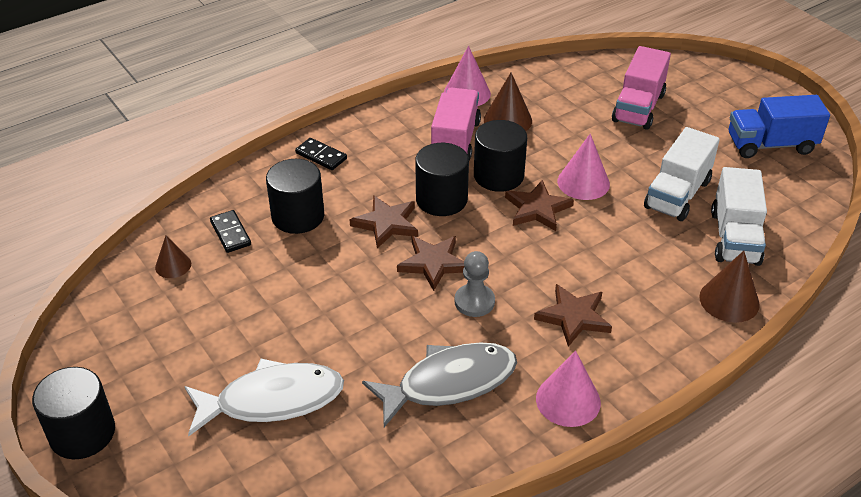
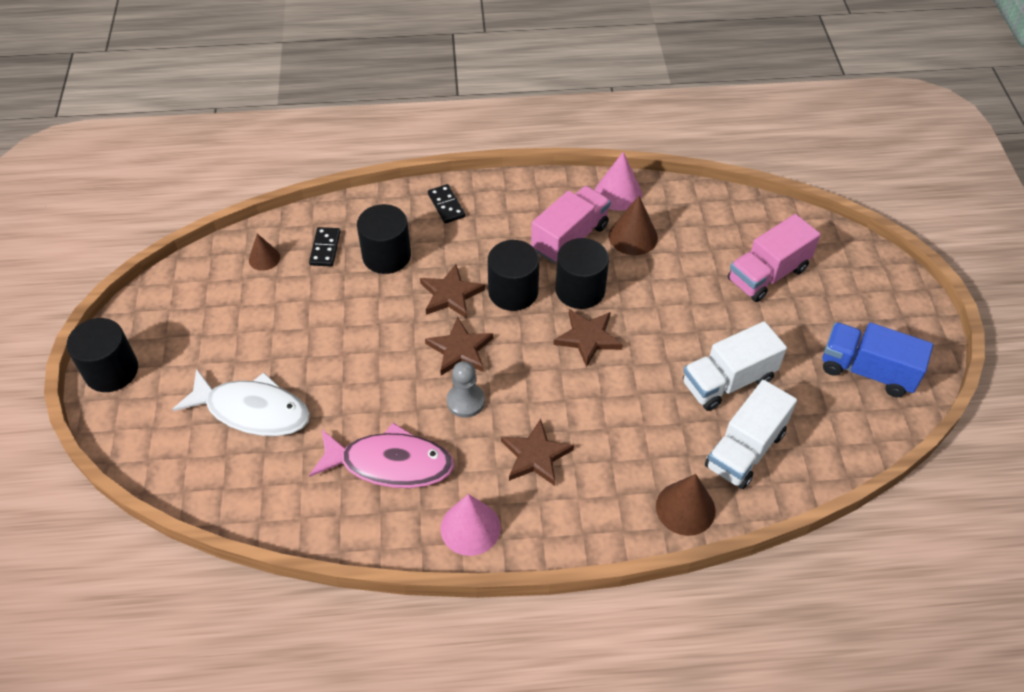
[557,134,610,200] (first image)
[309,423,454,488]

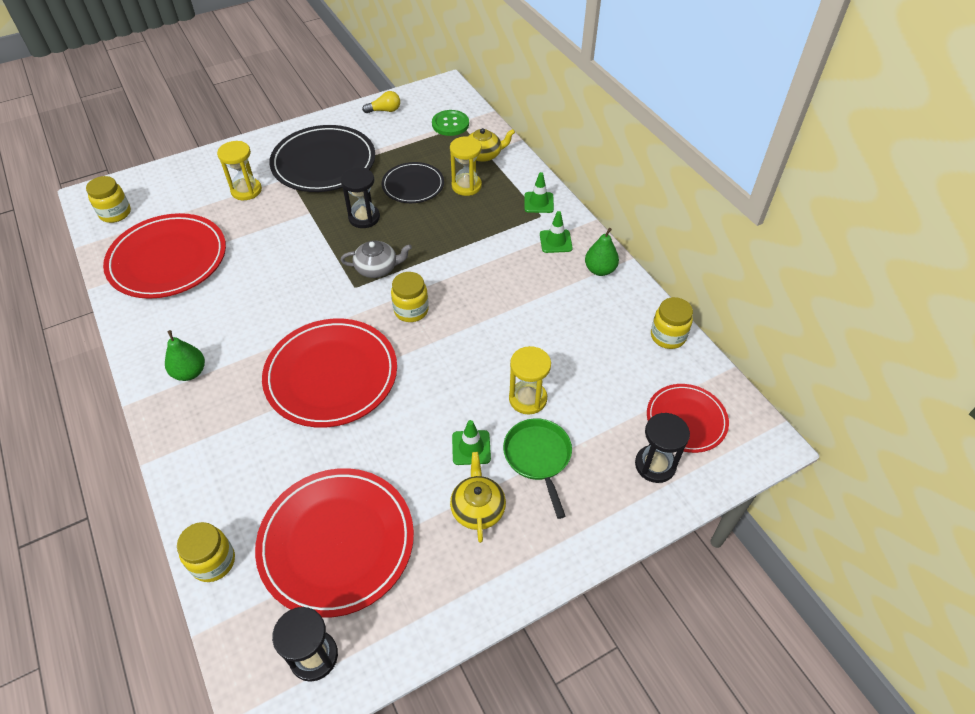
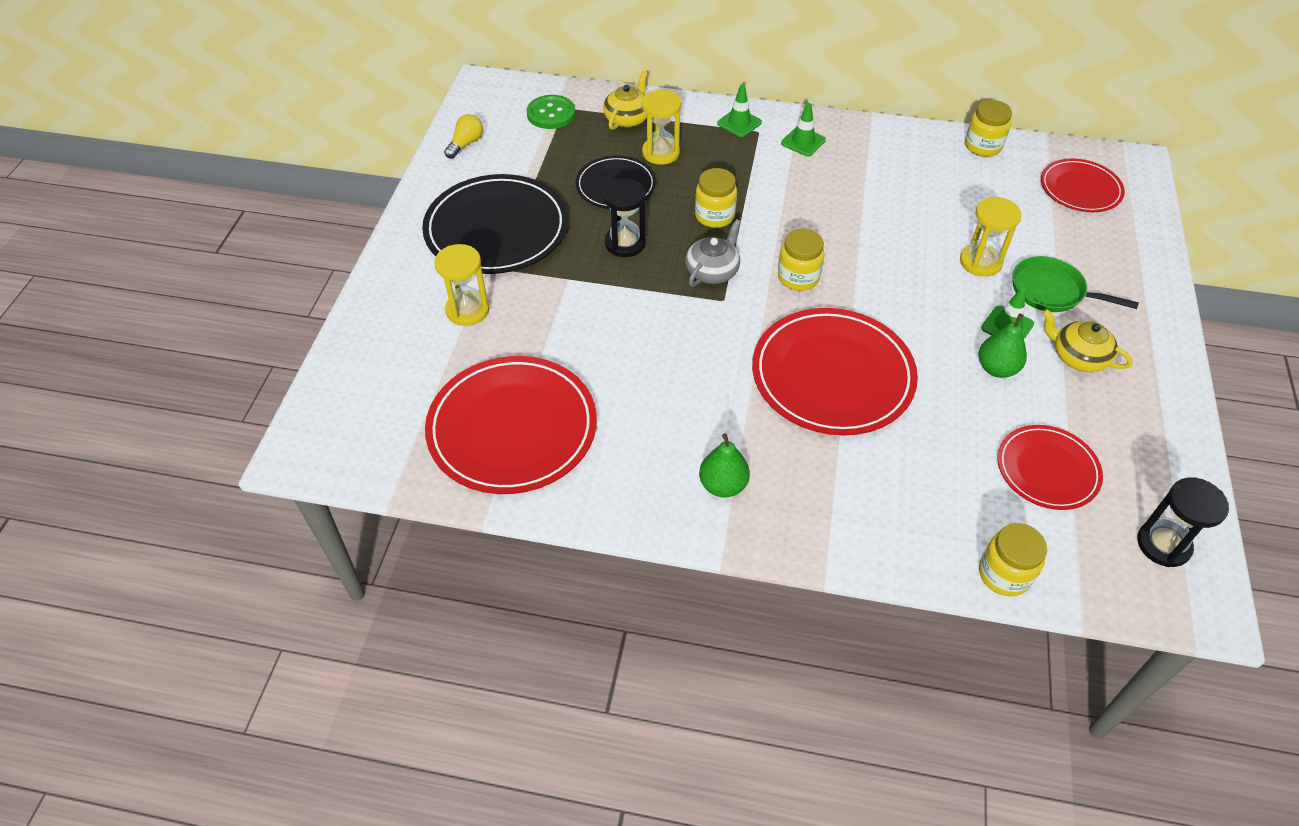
[635,413,690,483] (first image)
[695,168,737,228]
[979,314,1027,378]
[998,425,1103,510]

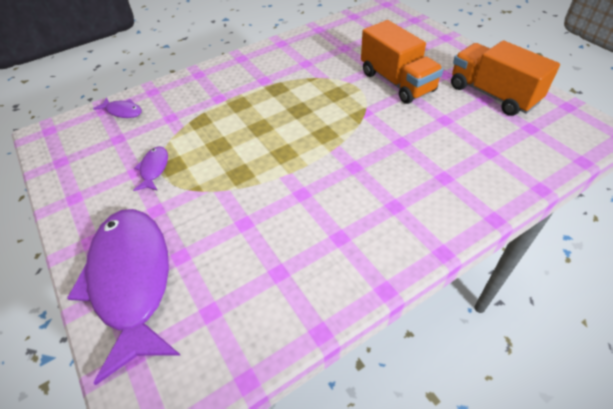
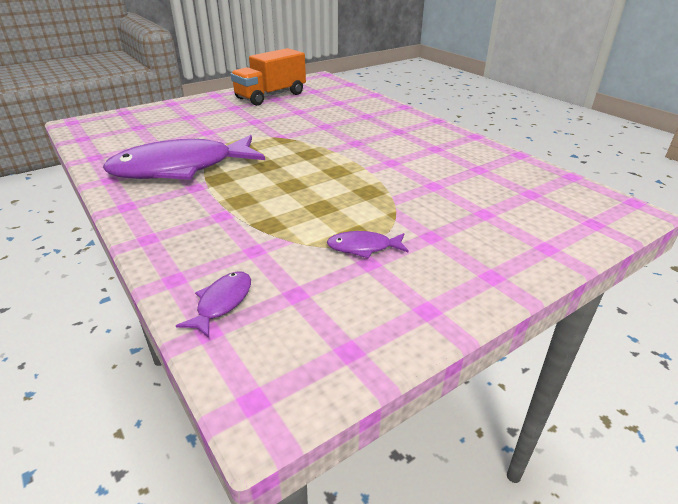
[361,20,443,104] (first image)
[103,135,265,180]

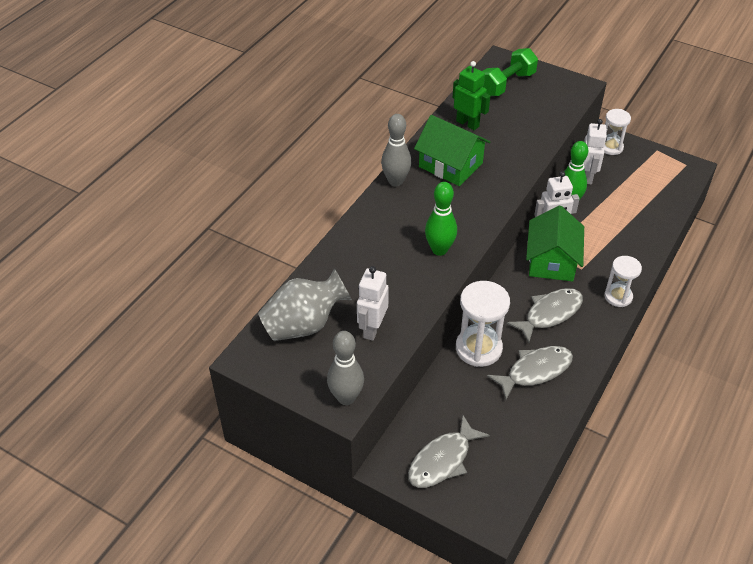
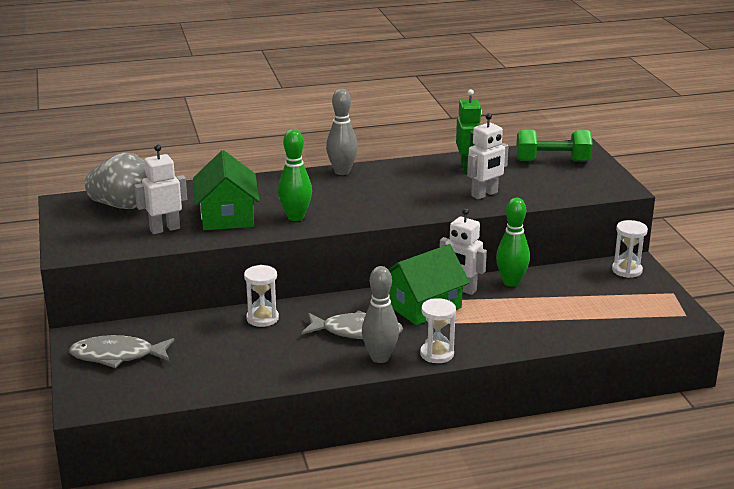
[487,346,573,400] (first image)
[362,266,399,363]
[193,150,260,230]
[467,113,508,199]
[244,265,279,327]

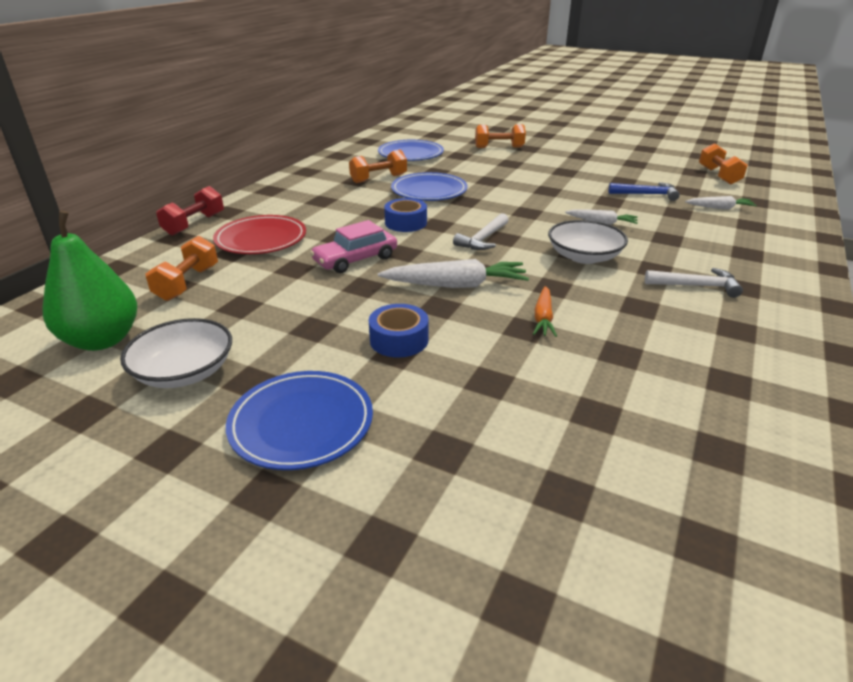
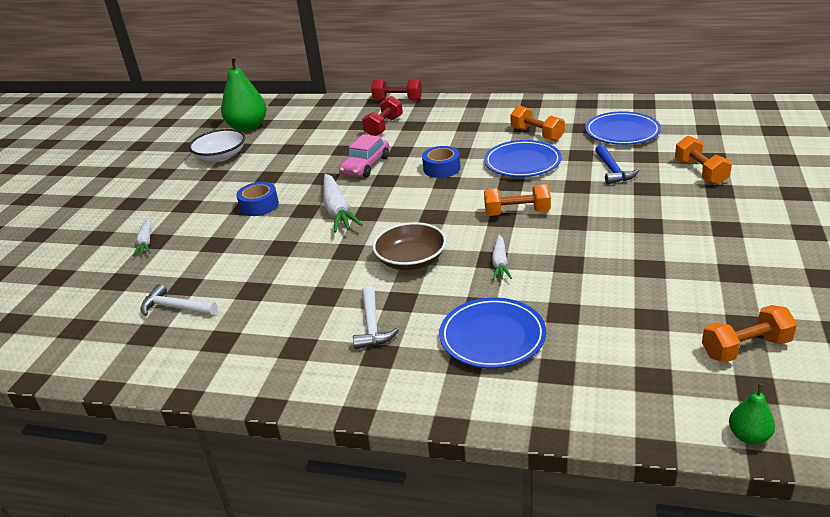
[533,286,557,337] (first image)
[729,383,775,444]
[484,184,551,216]
[439,298,546,368]
[140,284,217,316]
[595,145,639,184]
[133,218,151,256]
[362,96,403,136]
[373,222,446,270]
[339,134,389,177]

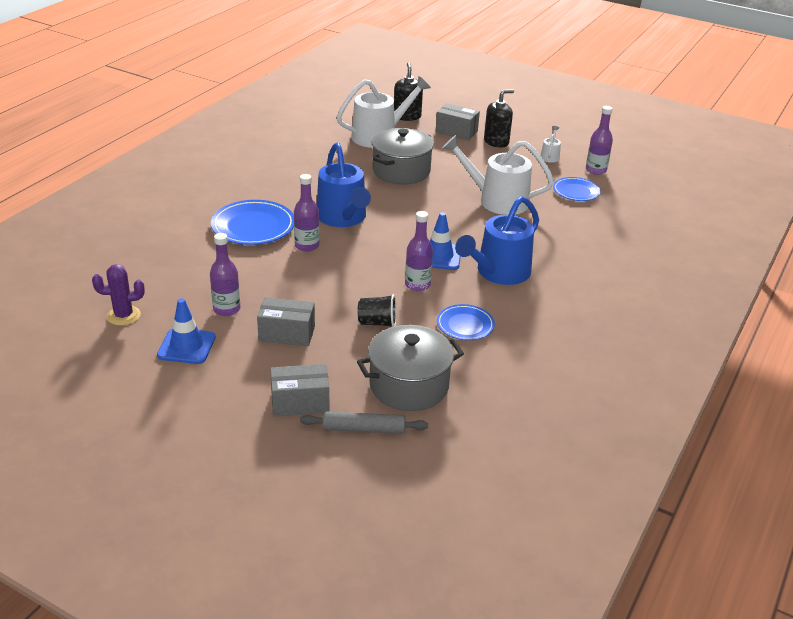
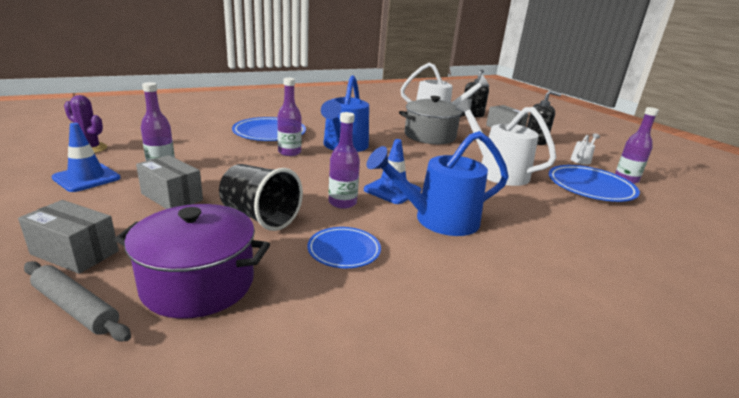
[114,204,270,319]
[219,164,303,231]
[549,165,640,202]

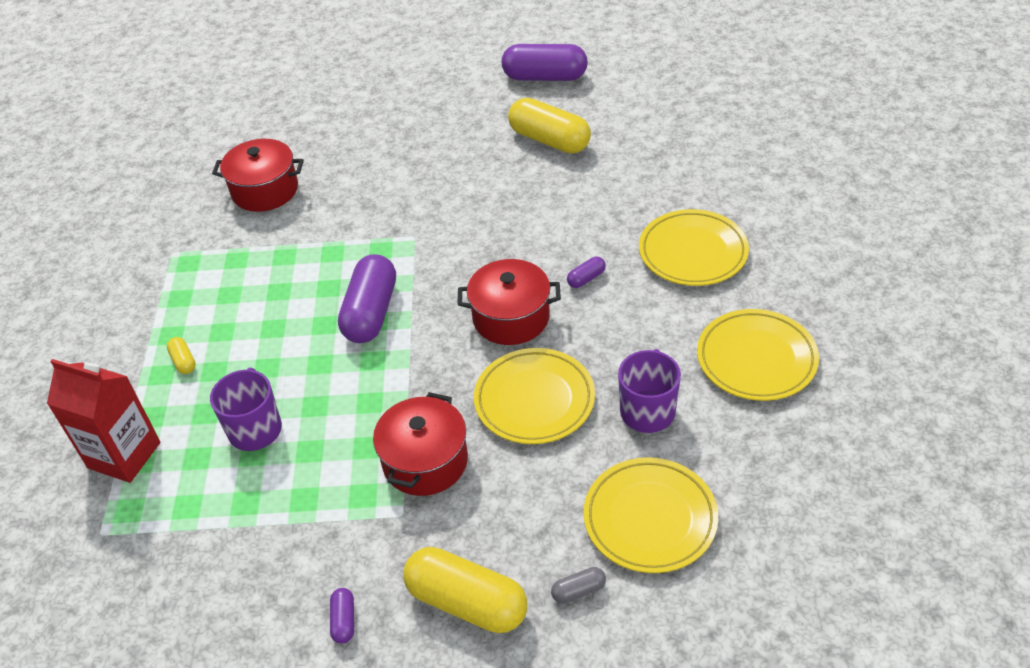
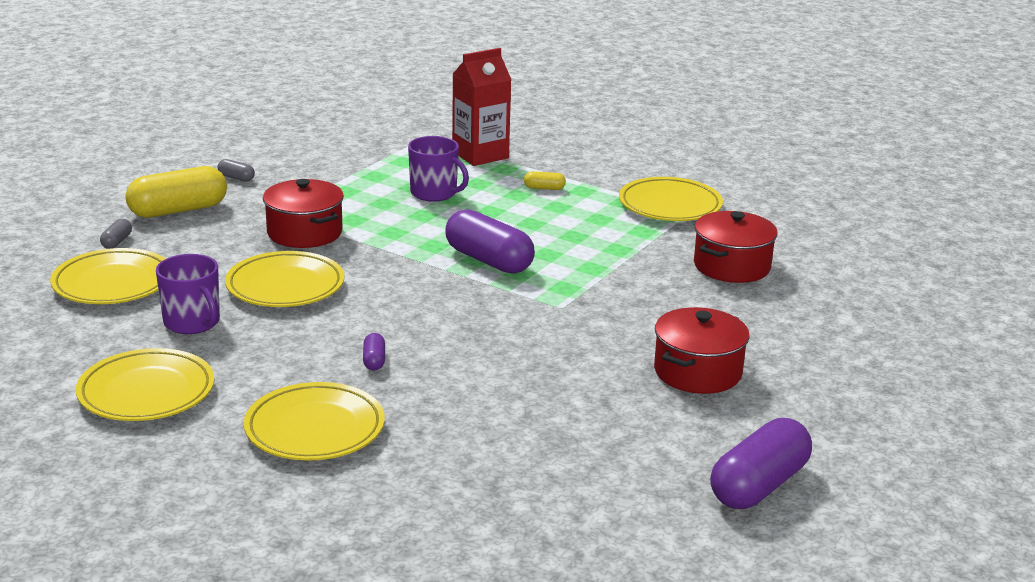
[508,98,591,154] (first image)
[619,177,723,221]
[654,307,750,394]
[217,159,255,181]

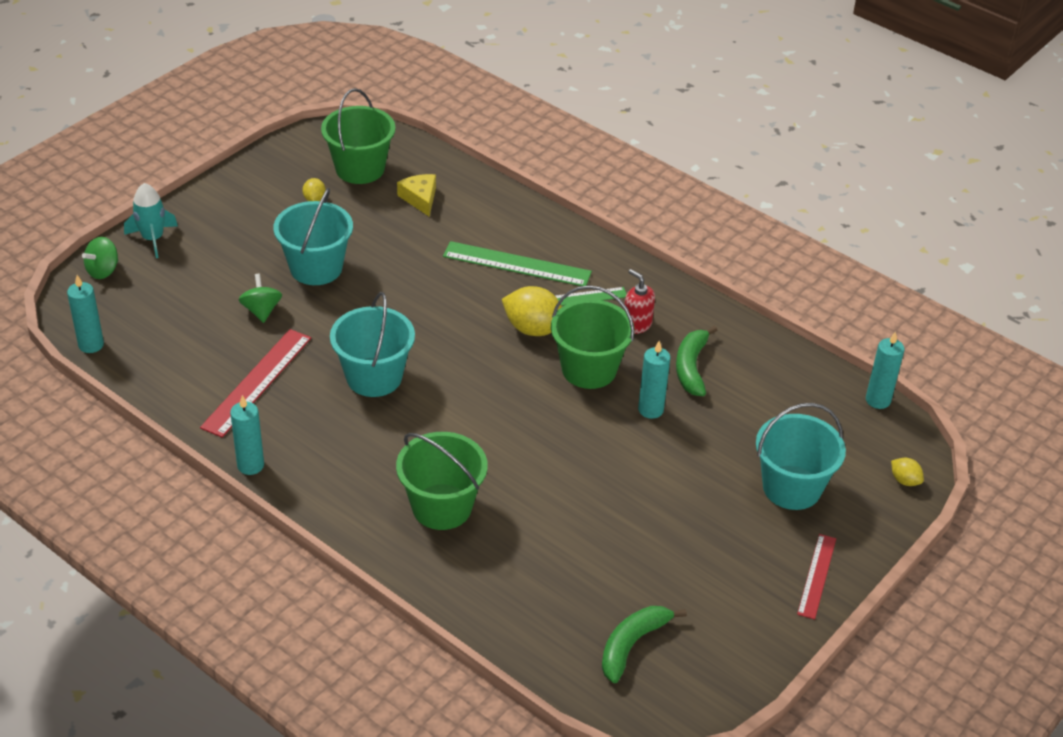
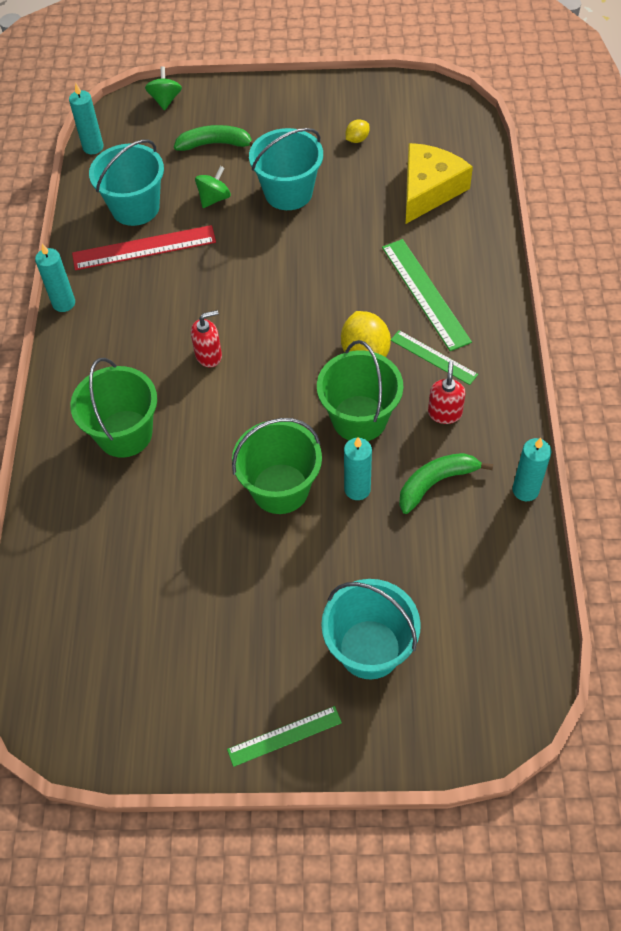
[124,183,178,258] (first image)
[891,458,924,486] (first image)
[191,310,222,367]
[232,418,322,514]
[89,139,164,226]
[174,125,254,151]
[512,438,552,501]
[227,706,342,767]
[145,66,182,111]
[406,143,473,224]

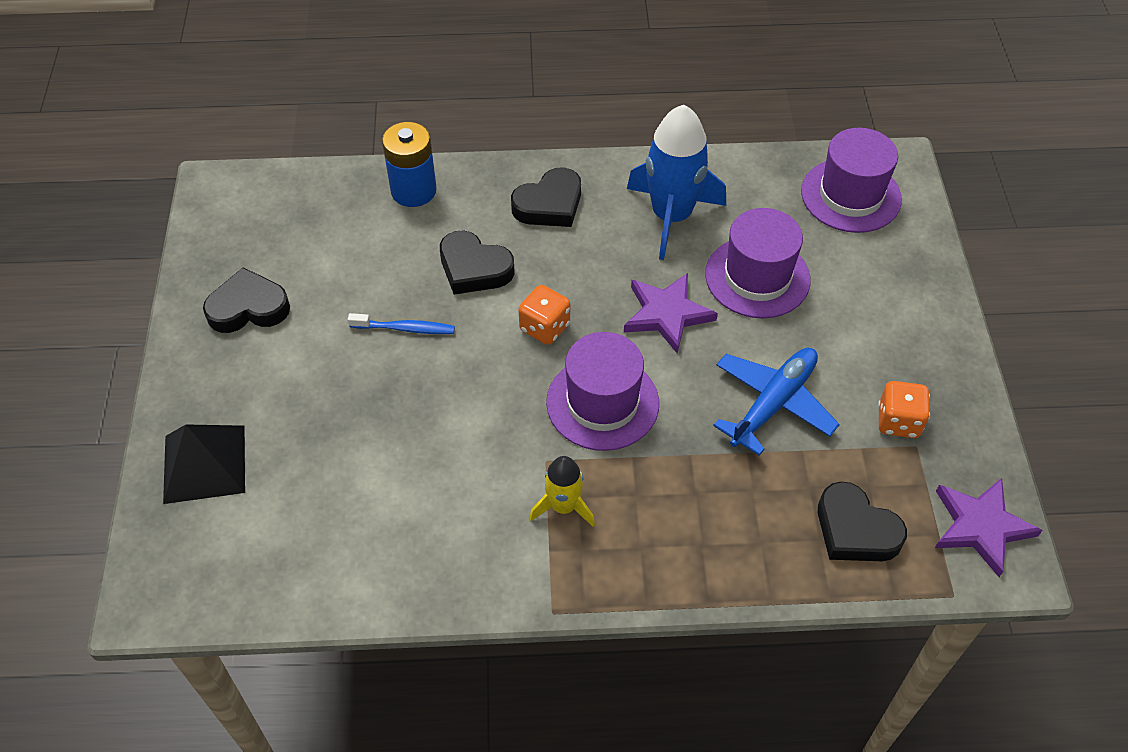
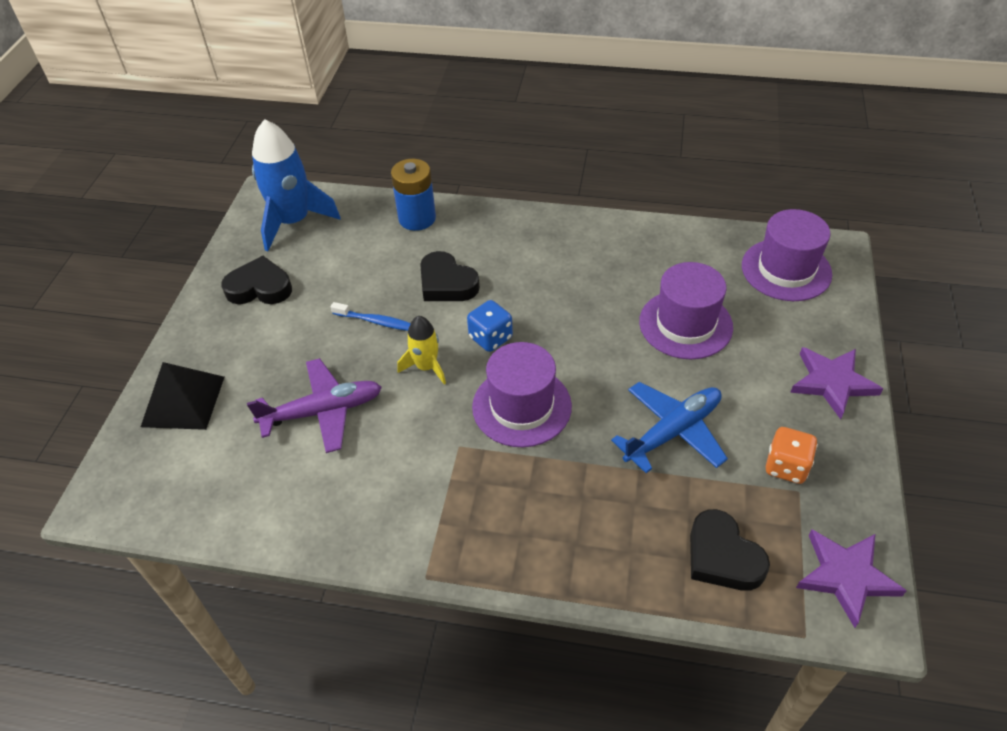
[511,168,581,227] (first image)
[247,358,382,453]
[397,316,446,385]
[790,347,883,419]
[252,119,341,251]
[467,300,513,352]

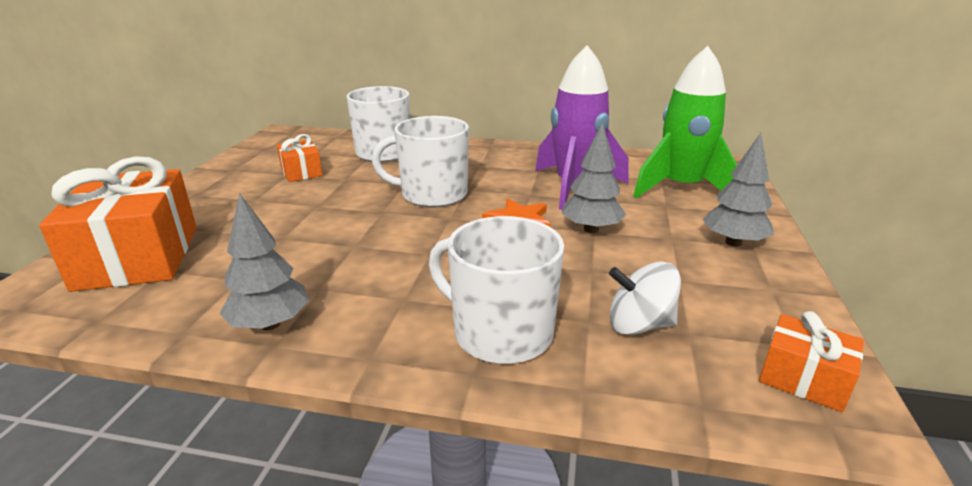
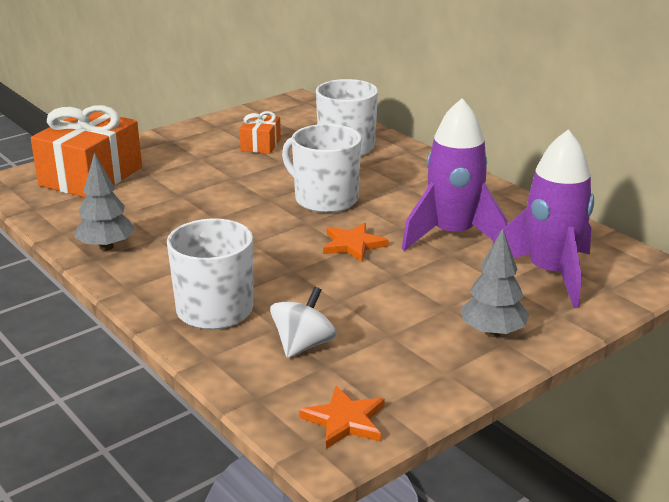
[562,122,626,233] (first image)
[299,386,385,449]
[492,129,594,308]
[270,287,337,358]

